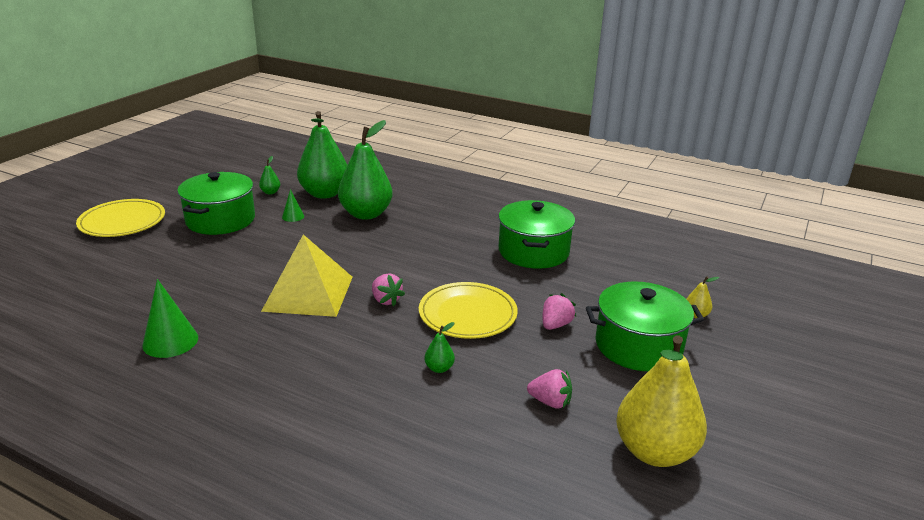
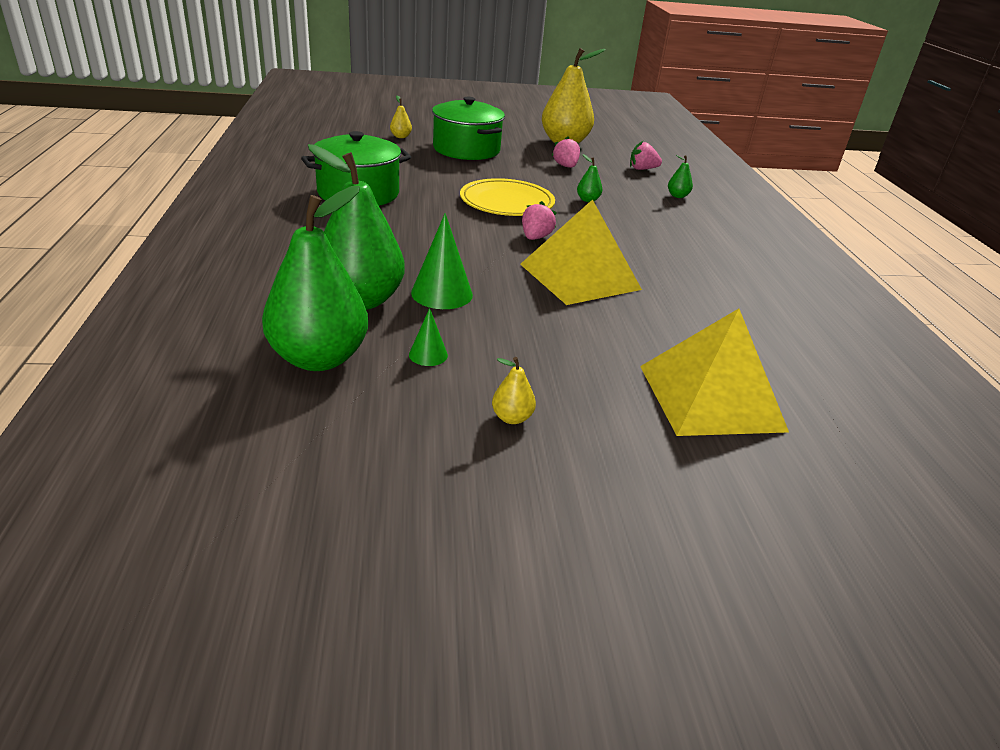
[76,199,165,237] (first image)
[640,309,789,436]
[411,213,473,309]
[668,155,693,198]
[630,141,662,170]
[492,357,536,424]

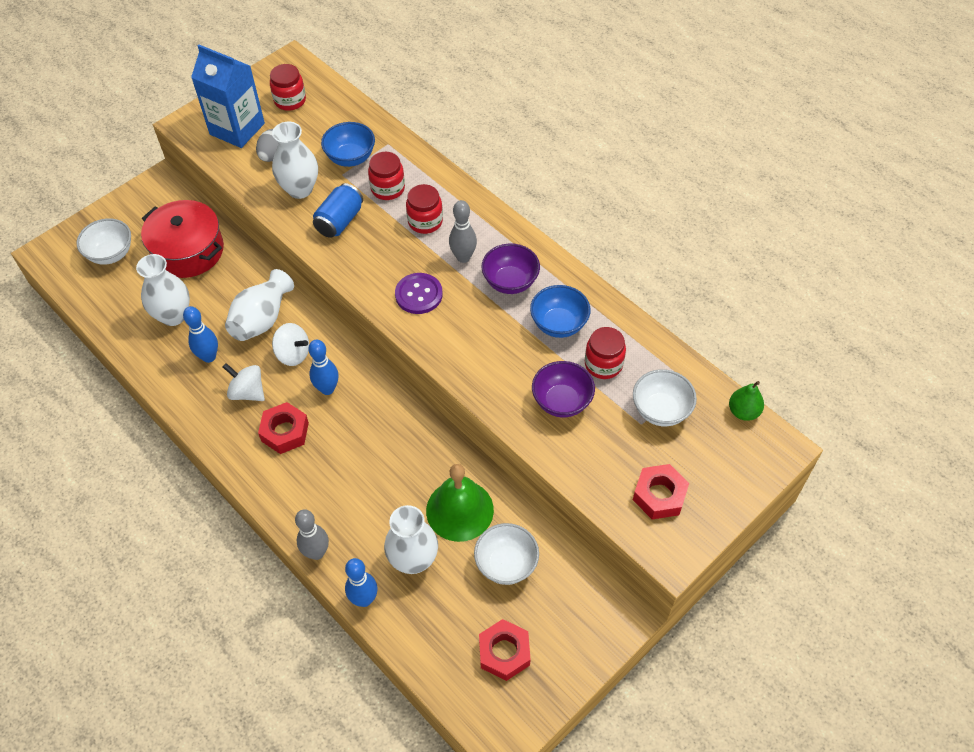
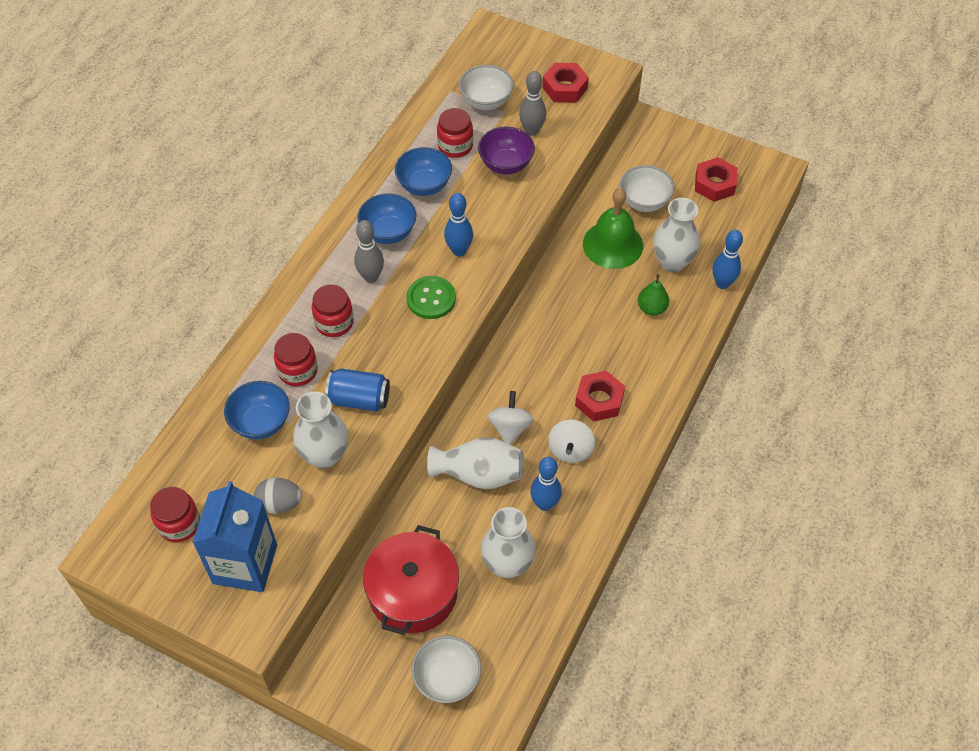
[519,71,546,136]
[444,193,473,256]
[638,274,669,316]
[406,276,456,319]
[357,193,416,244]

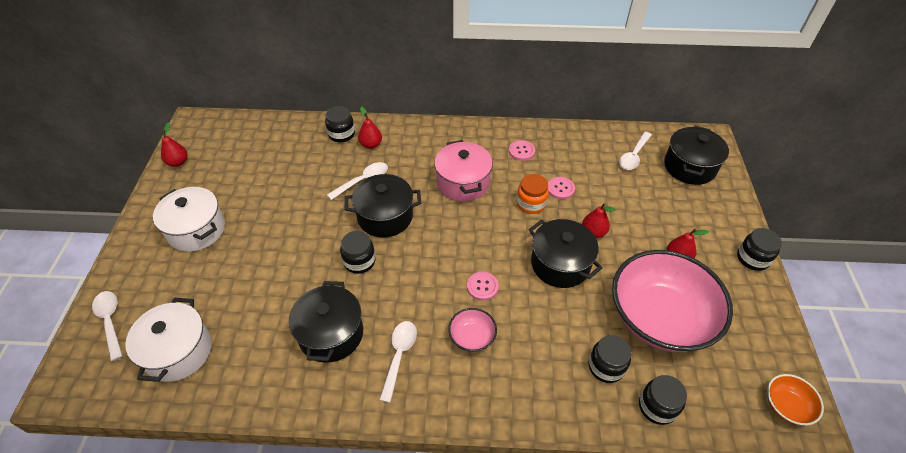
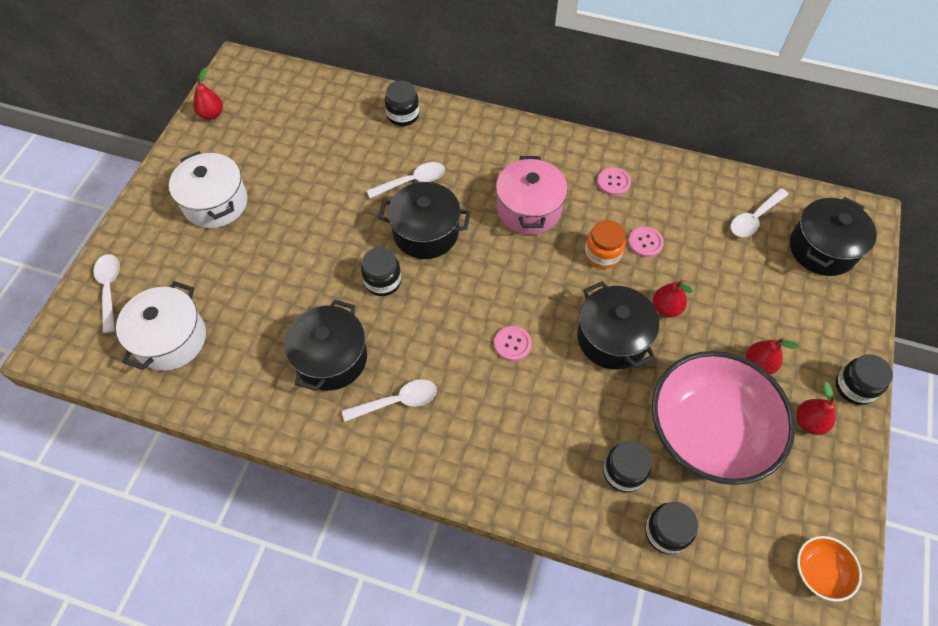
[448,308,497,352] (first image)
[796,381,836,435]
[342,379,437,422]

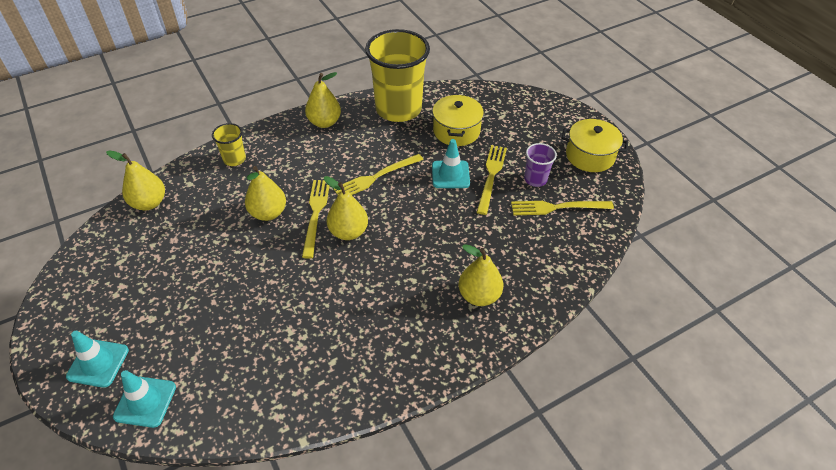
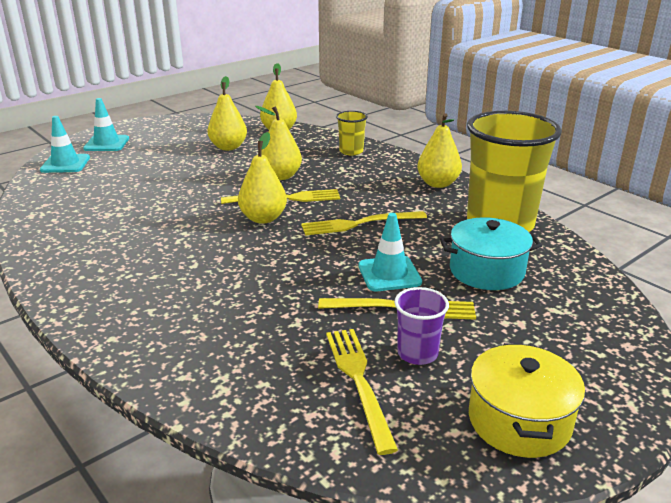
[208,76,247,150]
[440,217,542,290]
[301,211,427,236]

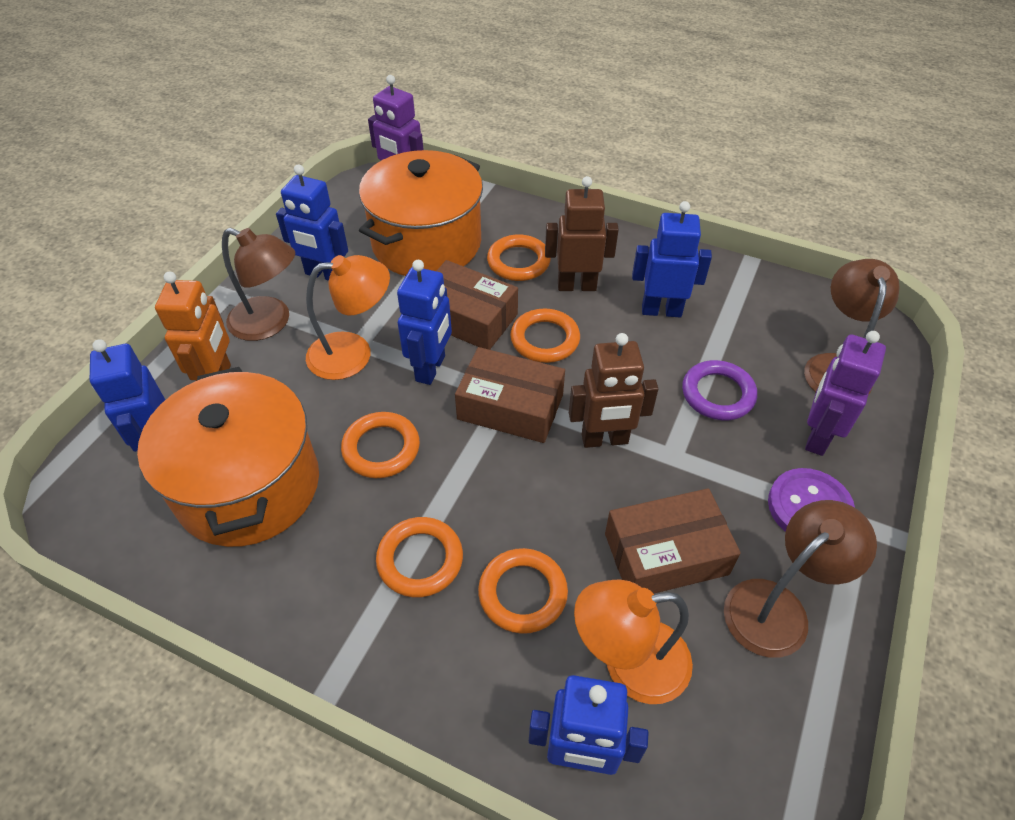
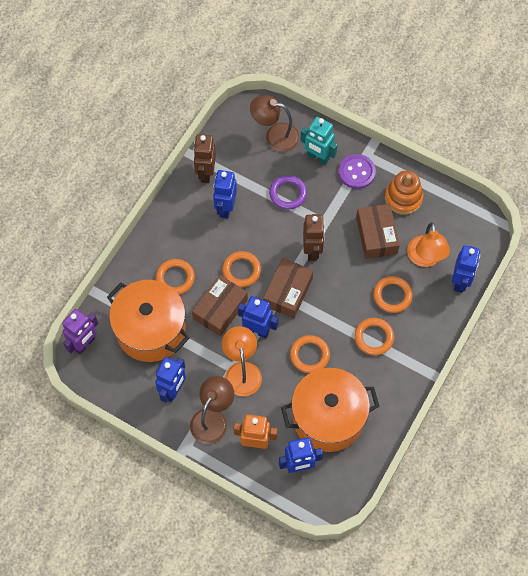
[193,134,216,183]
[385,170,423,215]
[300,117,337,165]

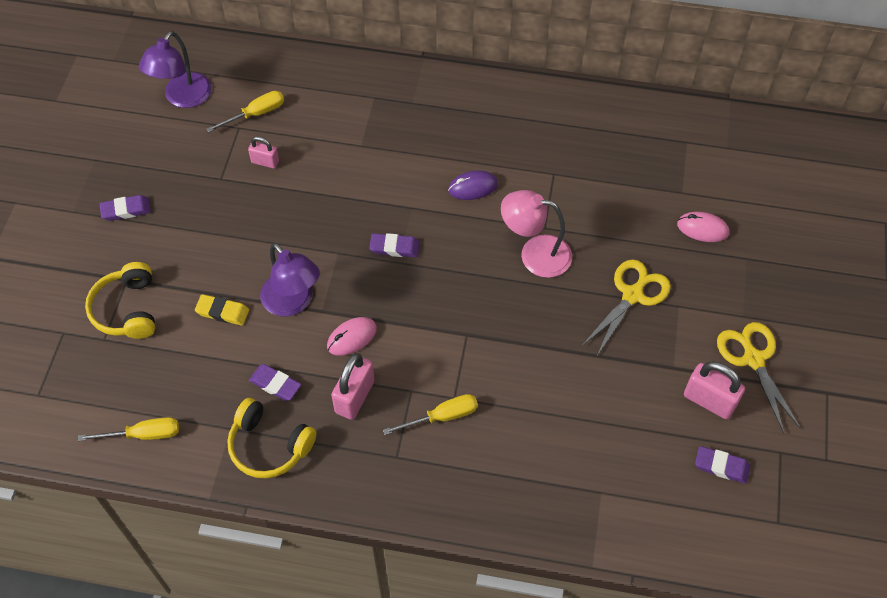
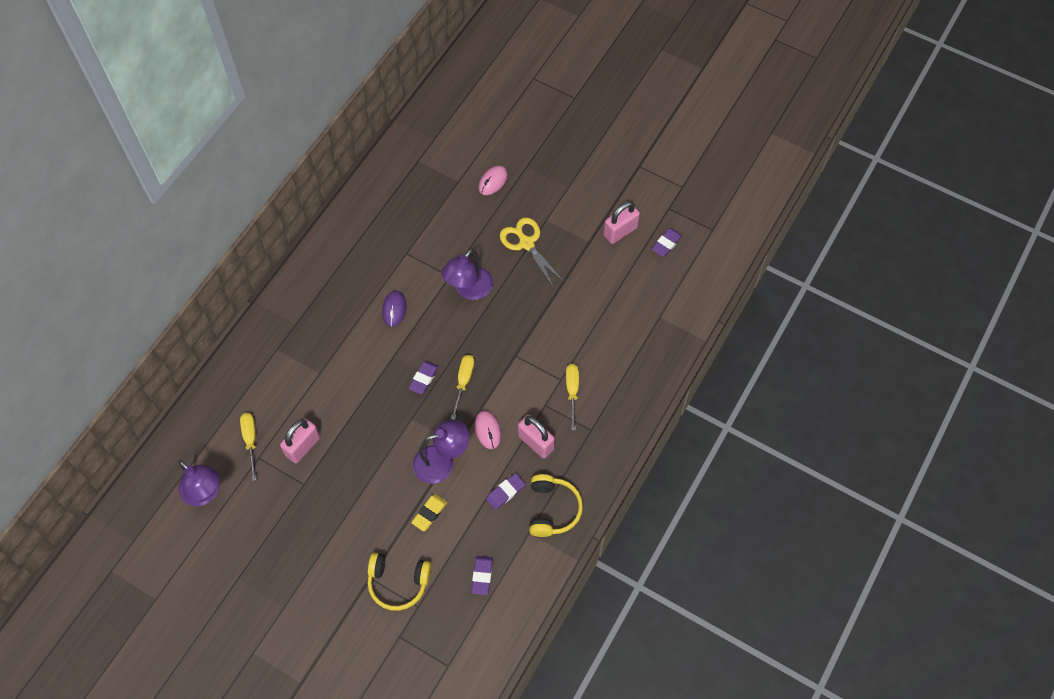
[717,322,801,433] (first image)
[451,355,475,420]
[471,556,493,595]
[441,249,493,300]
[529,474,583,537]
[280,418,320,464]

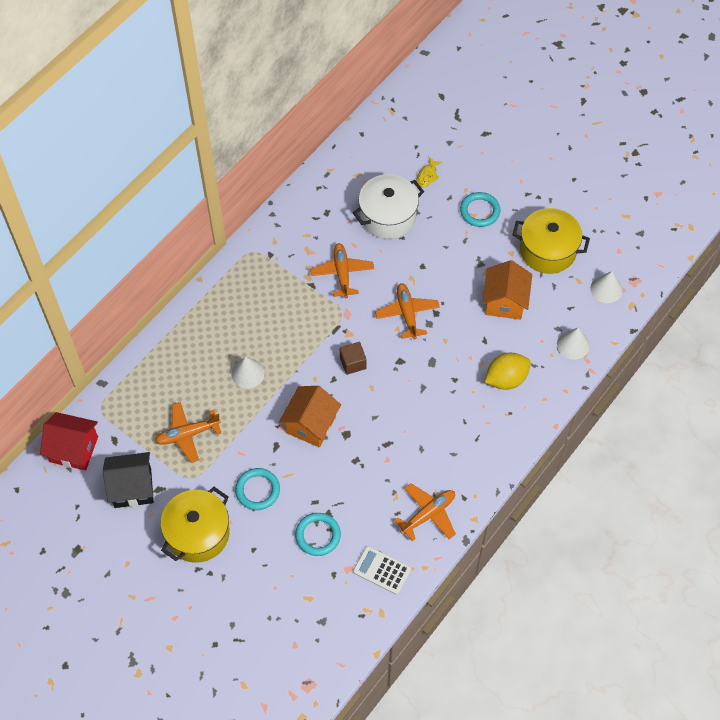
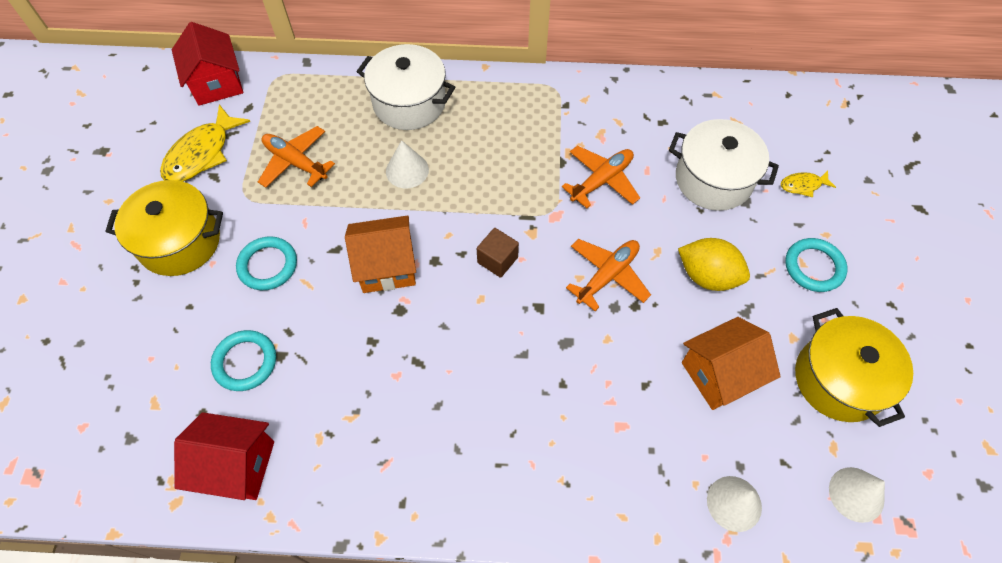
[394,483,456,541] (first image)
[357,44,455,130]
[678,238,750,291]
[160,104,251,182]
[174,412,274,500]

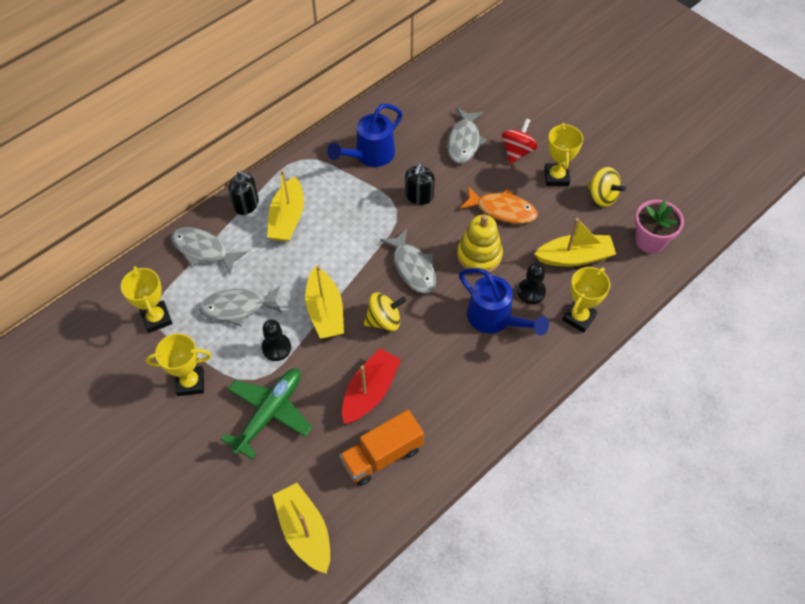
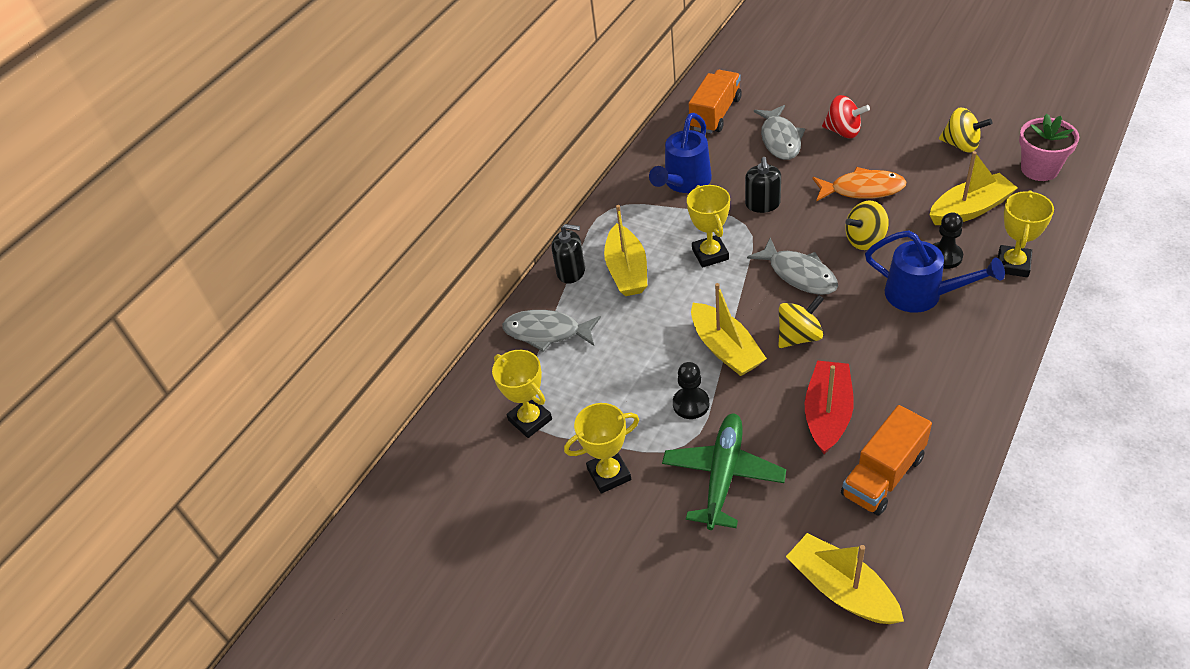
[199,286,282,327] (first image)
[689,70,742,133]
[687,185,730,268]
[845,201,889,250]
[822,95,870,138]

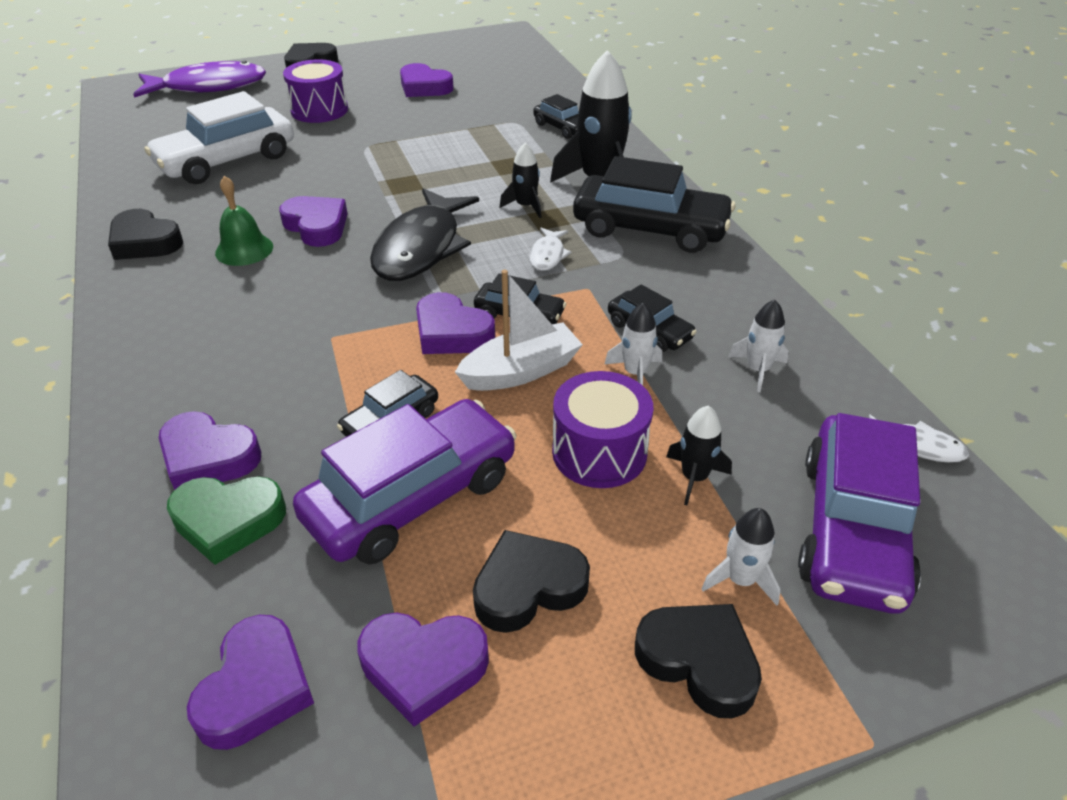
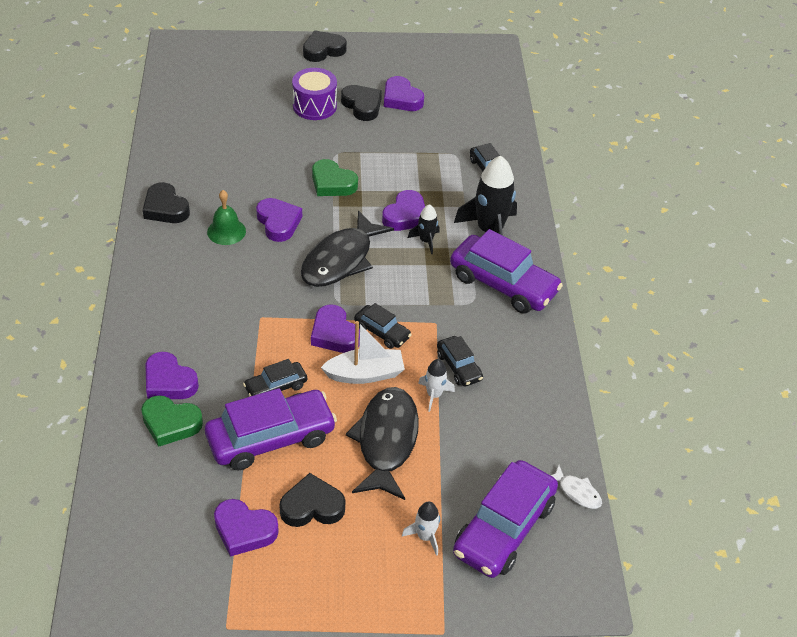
[133,61,266,98] (first image)
[145,91,294,184] (first image)
[529,228,572,271] (first image)
[666,406,732,505] (first image)
[728,299,789,392] (first image)
[312,159,358,196]
[382,190,425,231]
[341,85,382,121]
[346,387,419,500]
[450,229,563,314]

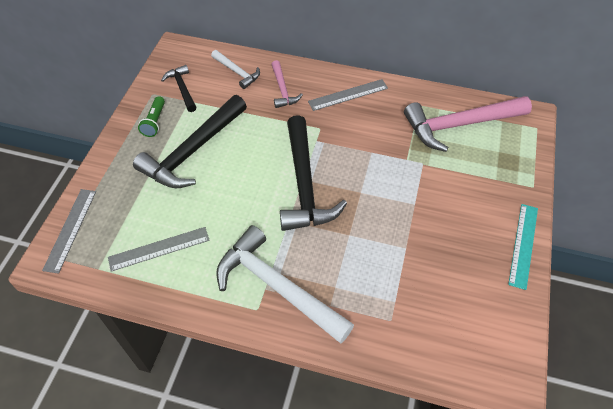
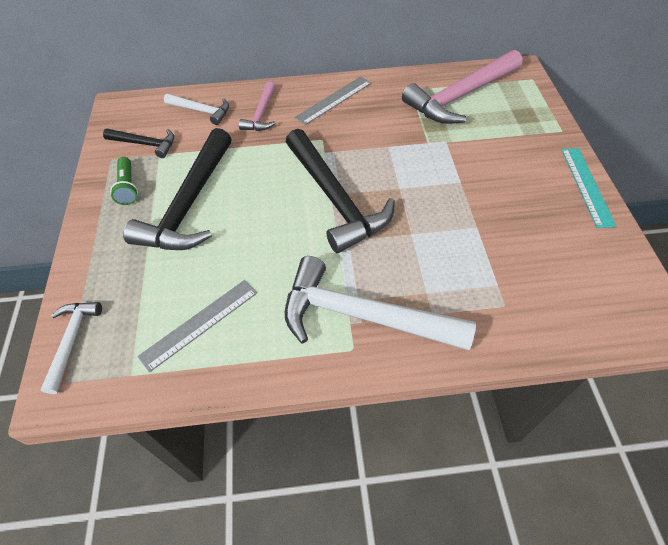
[40,302,102,394]
[103,129,174,158]
[239,82,276,131]

